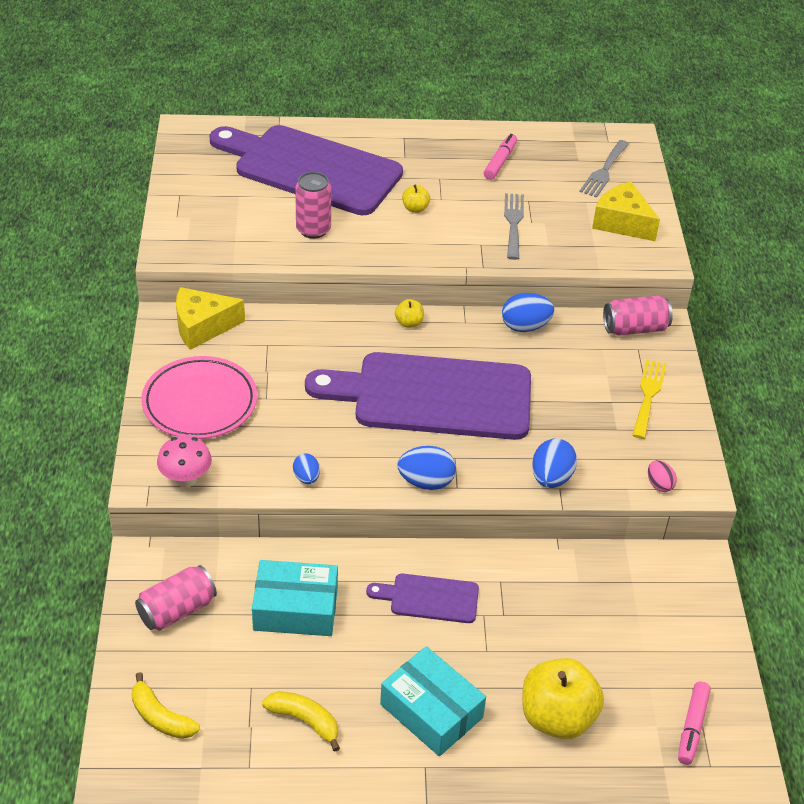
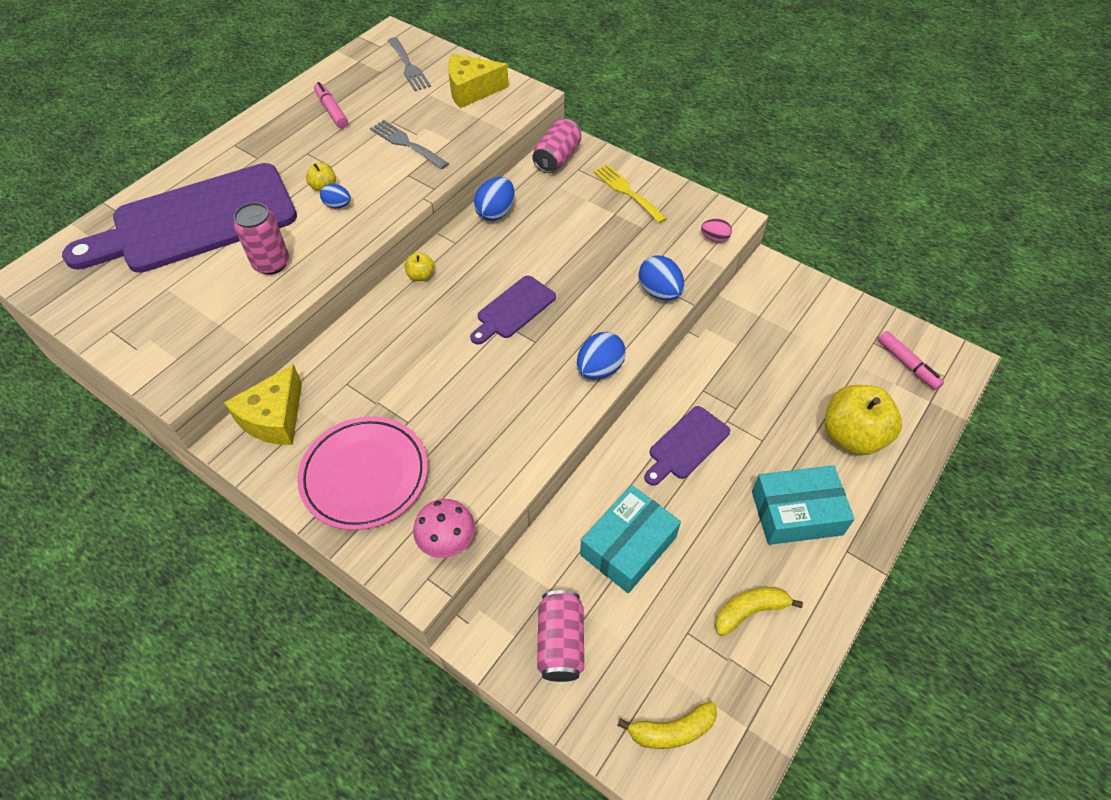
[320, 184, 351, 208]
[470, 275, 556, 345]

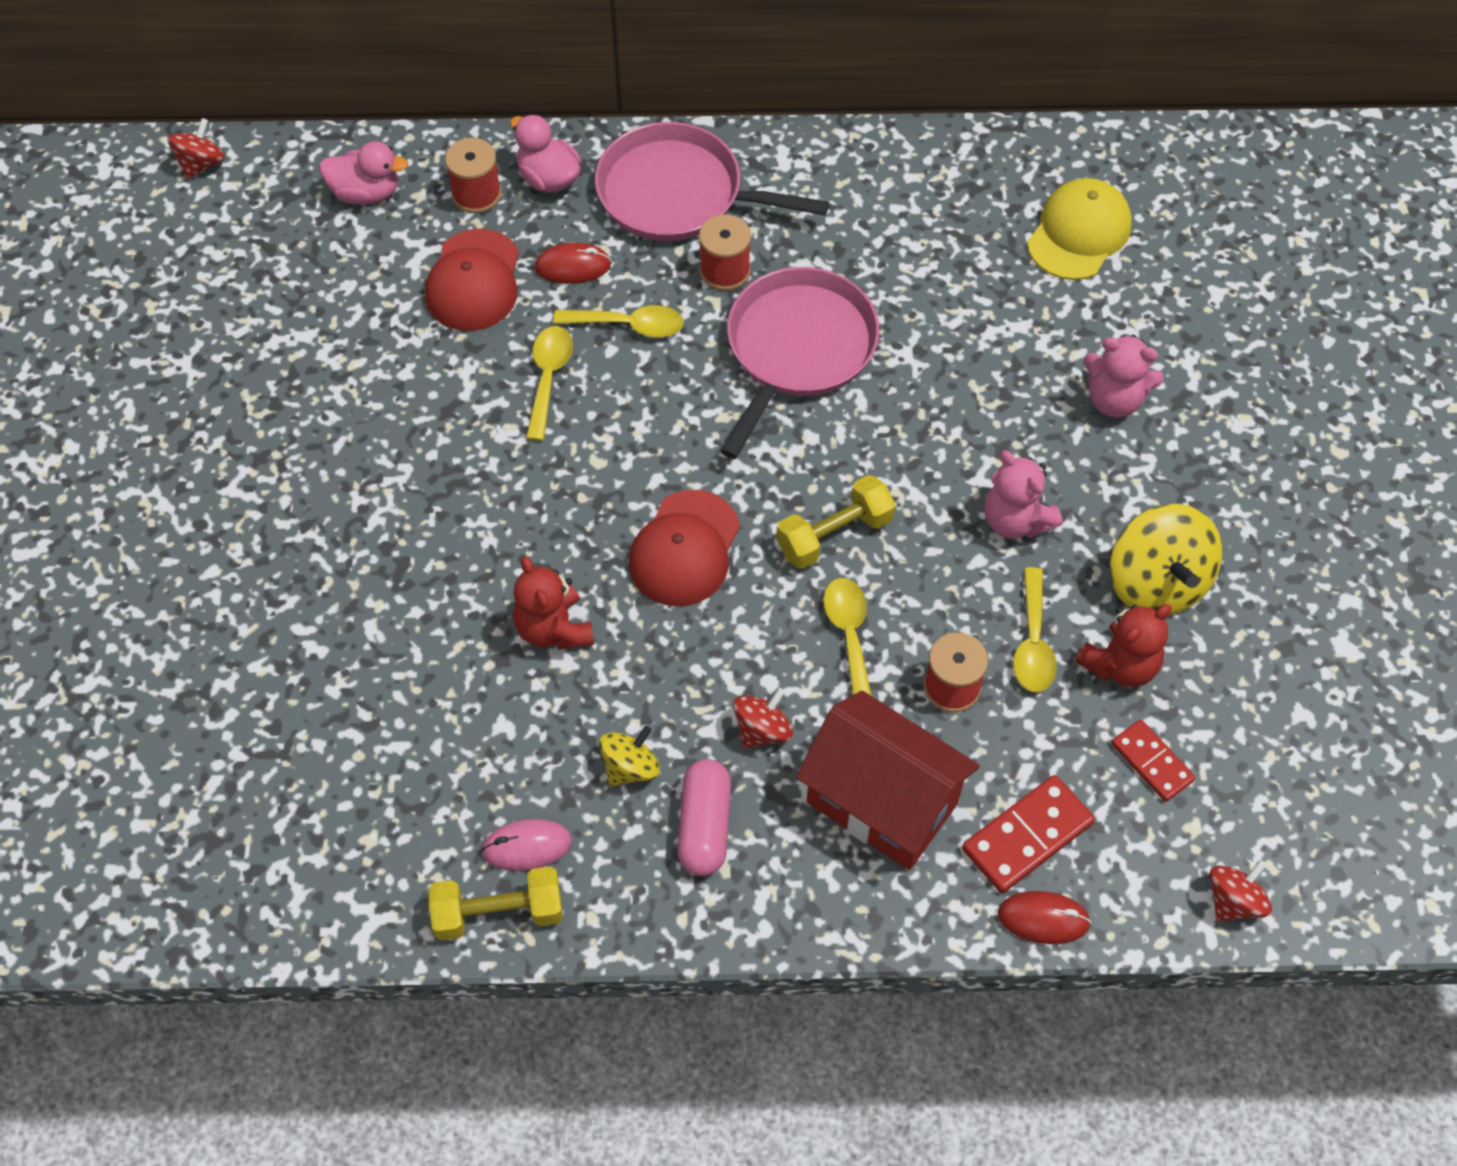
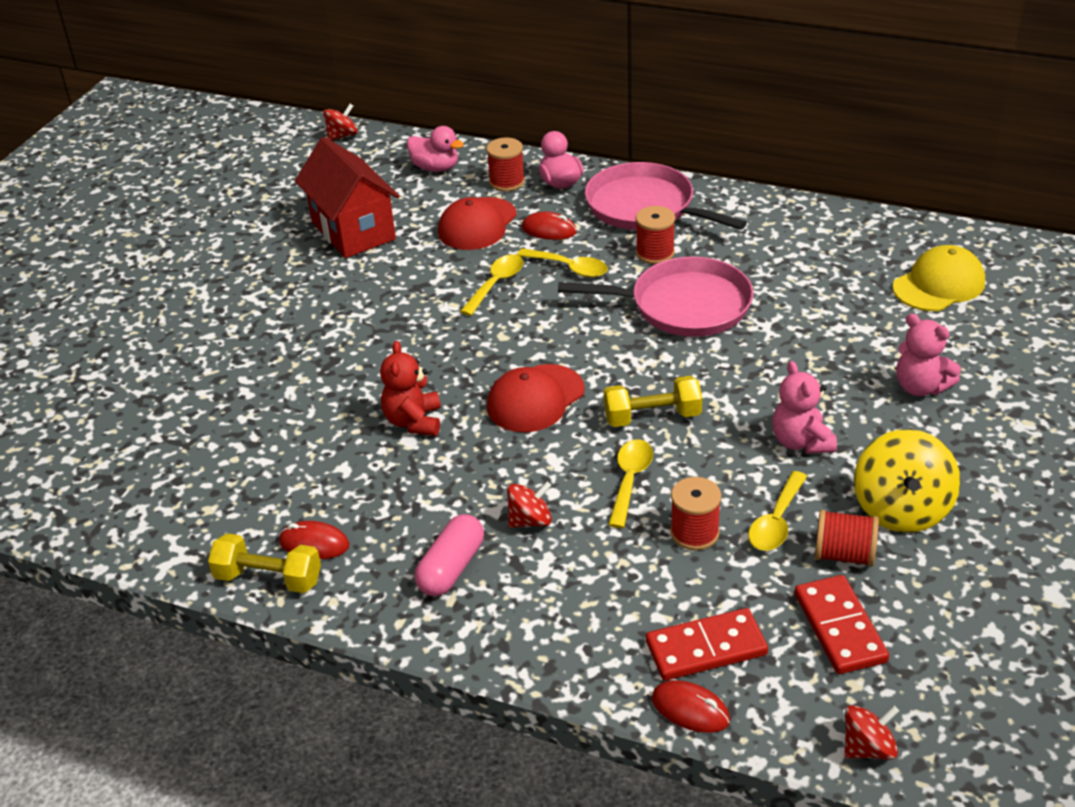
[599, 726, 660, 786] (first image)
[295, 137, 400, 258]
[815, 510, 879, 567]
[279, 521, 350, 559]
[558, 257, 754, 337]
[794, 575, 889, 674]

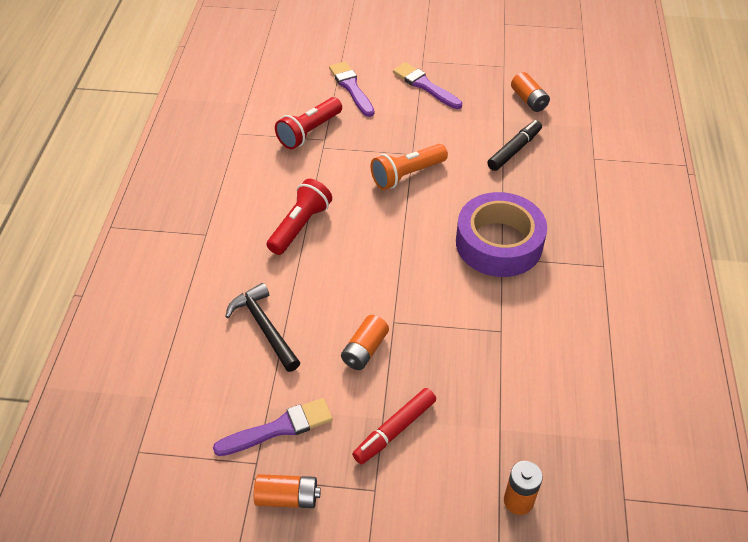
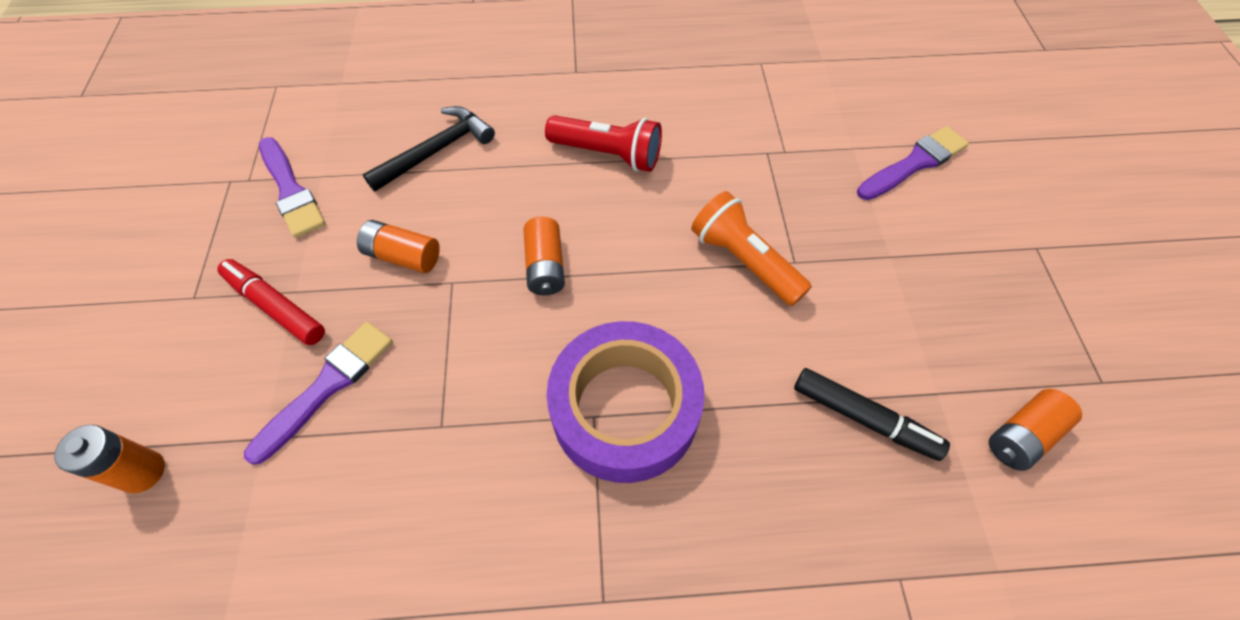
[275, 97, 342, 149] (first image)
[523, 217, 565, 295]
[244, 322, 393, 465]

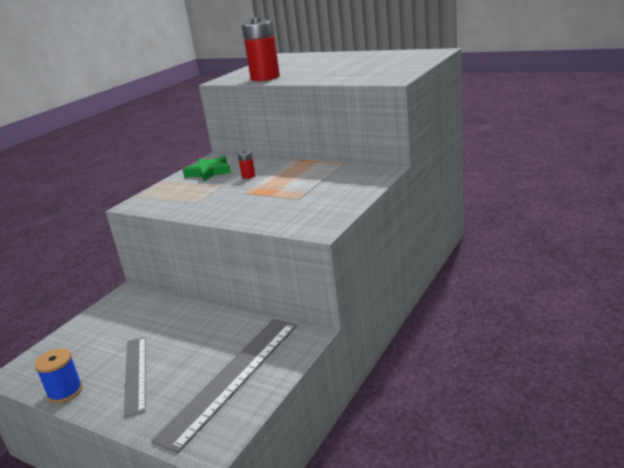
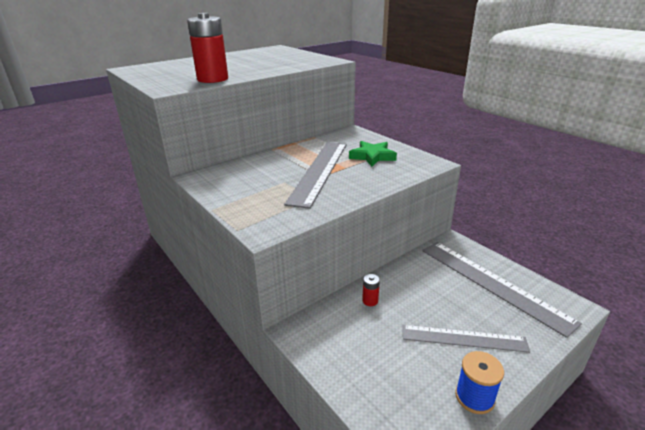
[284, 142, 347, 209]
[349, 141, 397, 167]
[362, 274, 380, 306]

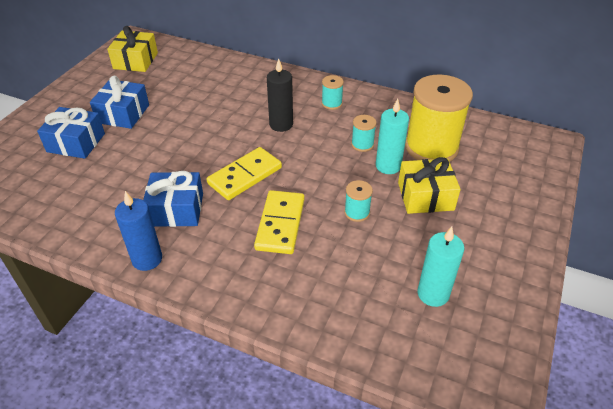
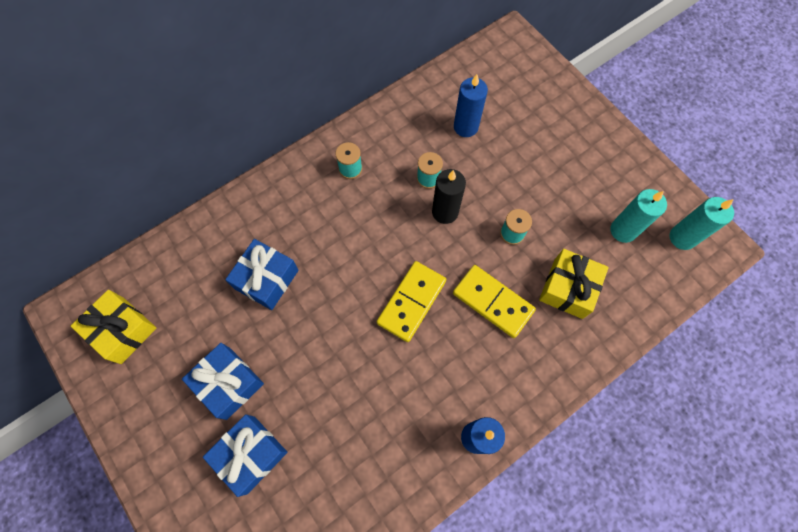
[225, 239, 298, 310]
[432, 169, 466, 224]
[670, 197, 734, 250]
[539, 249, 609, 319]
[454, 74, 488, 137]
[377, 261, 446, 342]

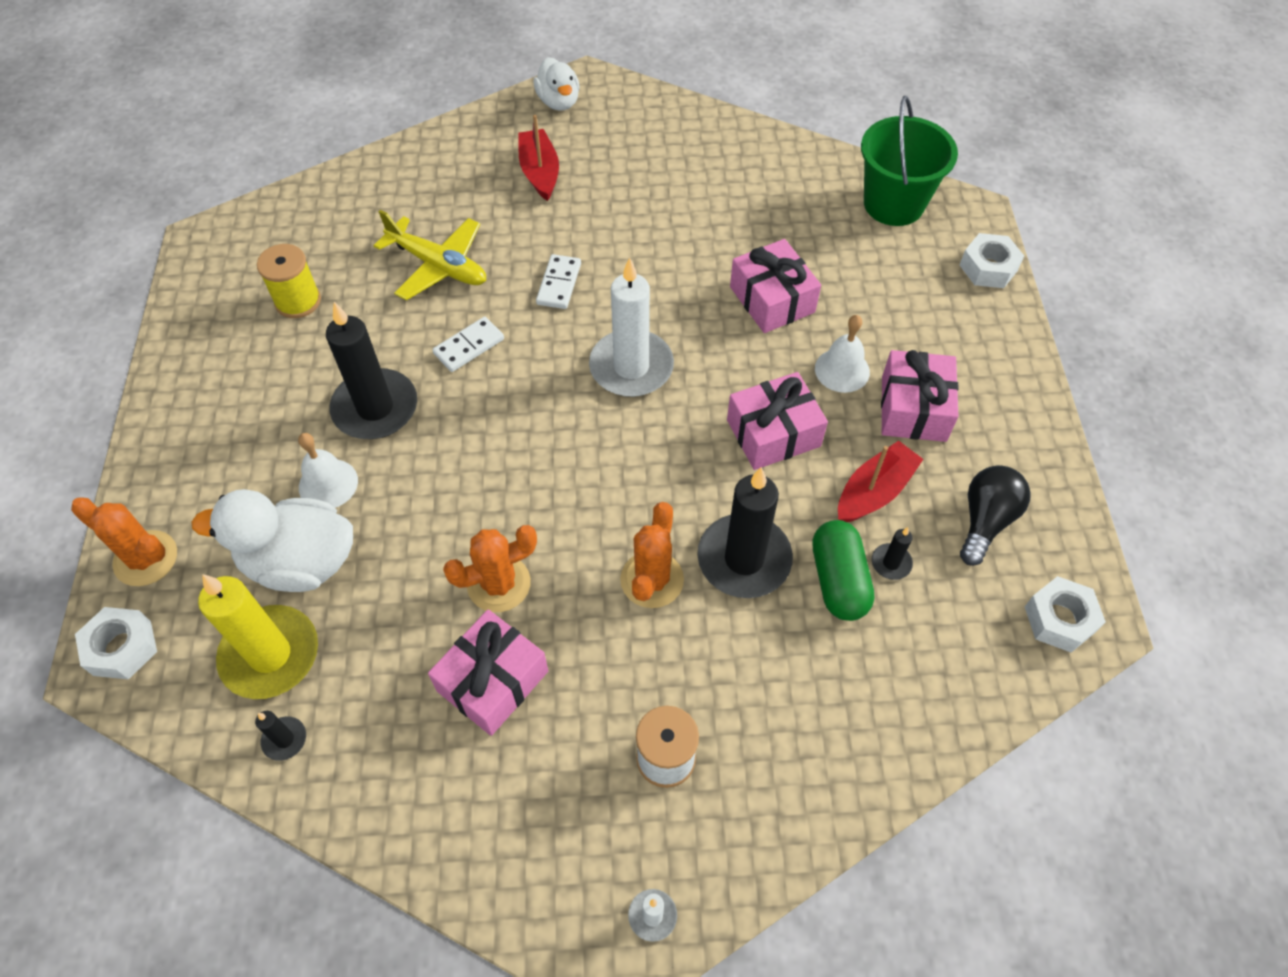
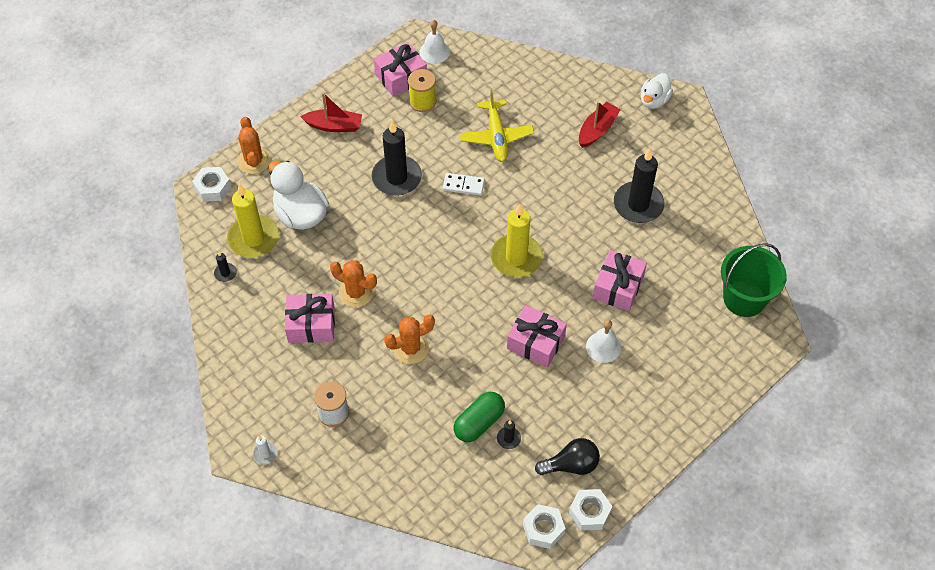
[536, 254, 581, 309] (first image)
[419, 20, 450, 64]
[614, 149, 664, 223]
[300, 92, 362, 132]
[374, 42, 427, 97]
[569, 489, 612, 531]
[491, 204, 543, 277]

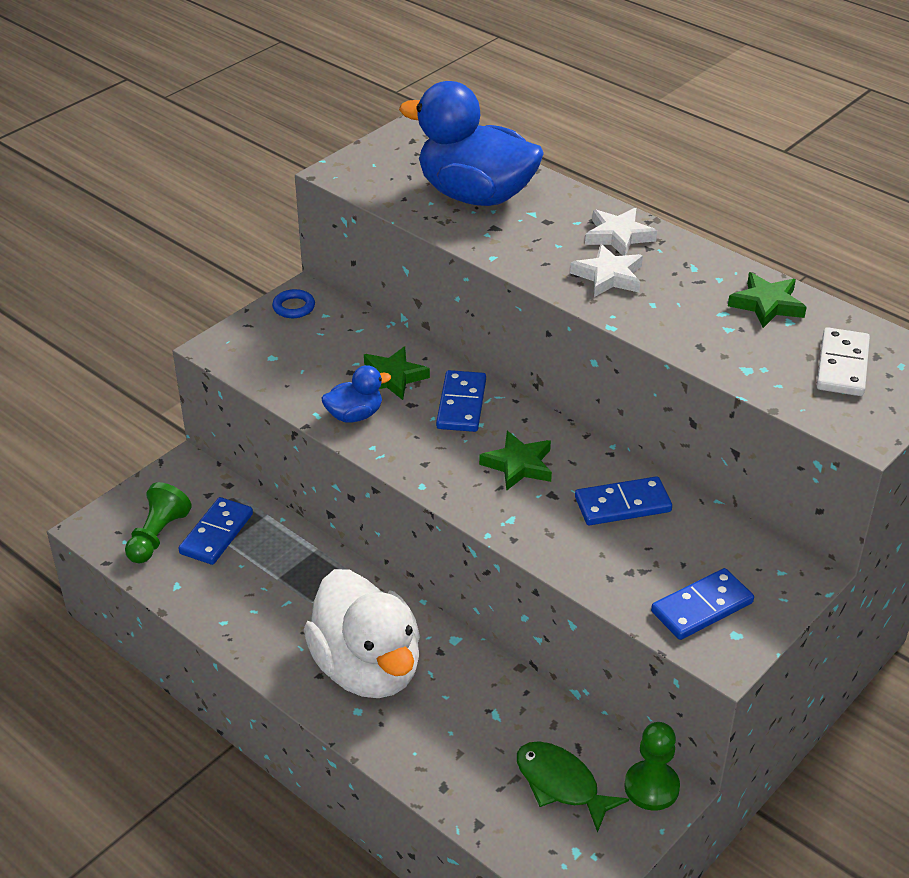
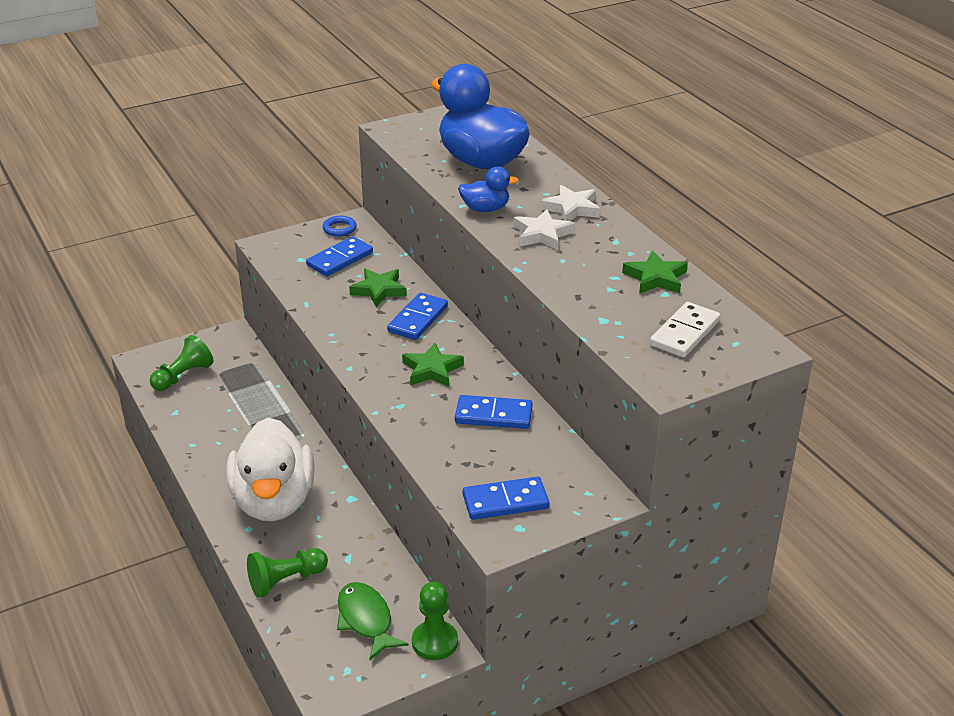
[247, 548, 328, 598]
[306, 236, 373, 276]
[458, 167, 519, 212]

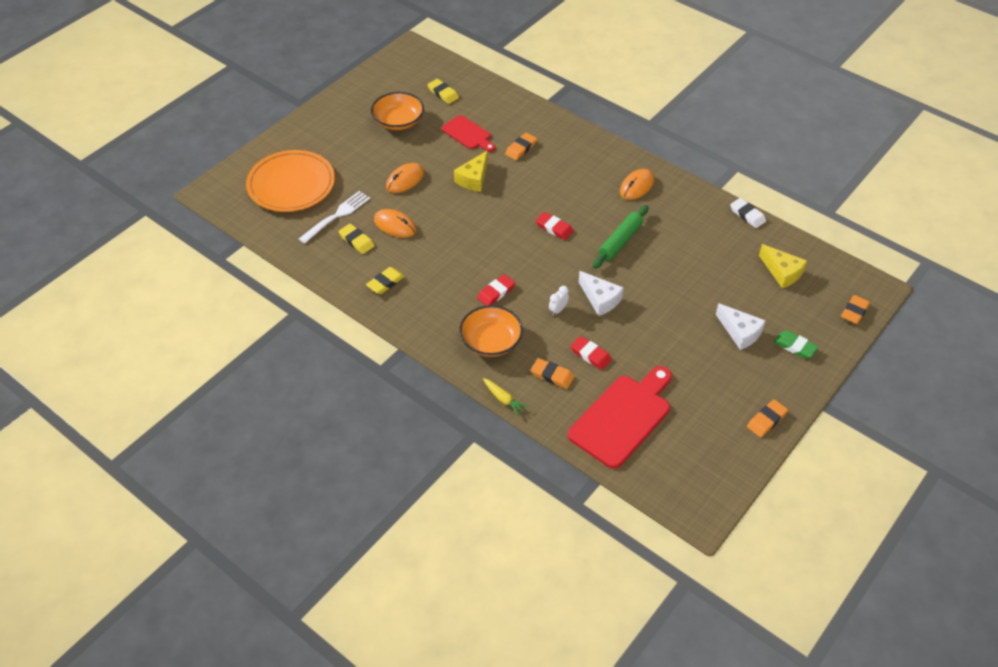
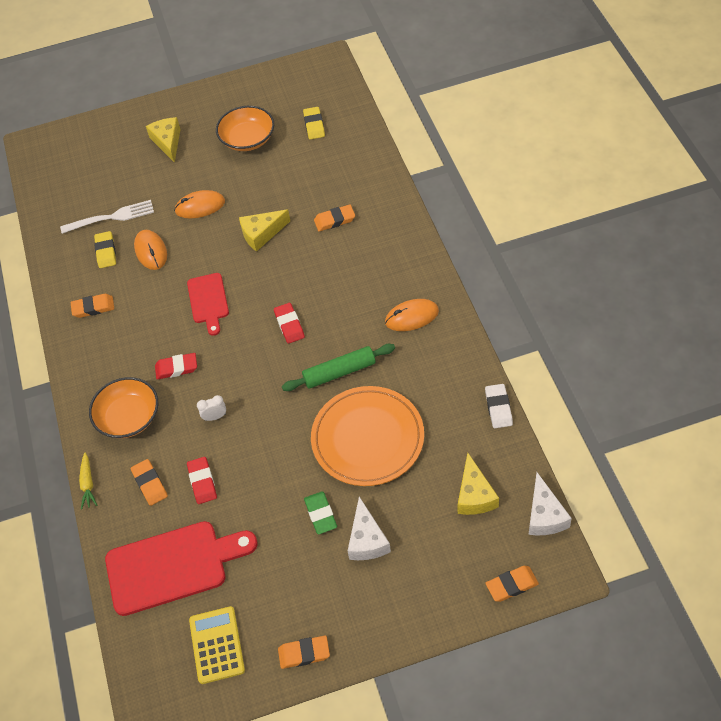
[146, 117, 181, 163]
[189, 606, 245, 684]
[311, 386, 424, 486]
[187, 273, 229, 336]
[529, 472, 572, 536]
[304, 491, 337, 534]
[71, 294, 114, 318]

